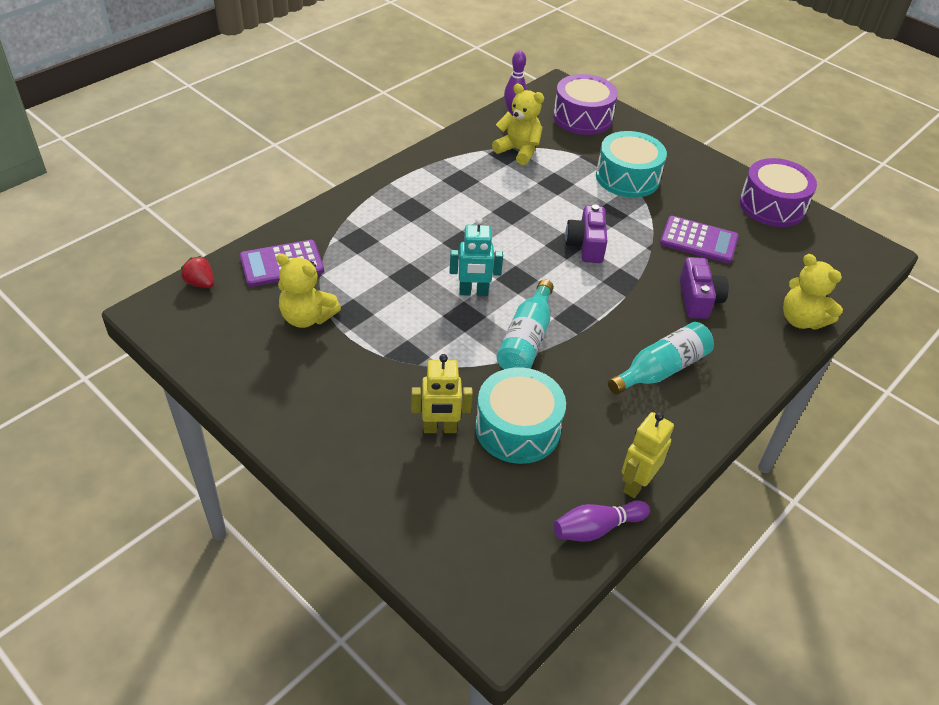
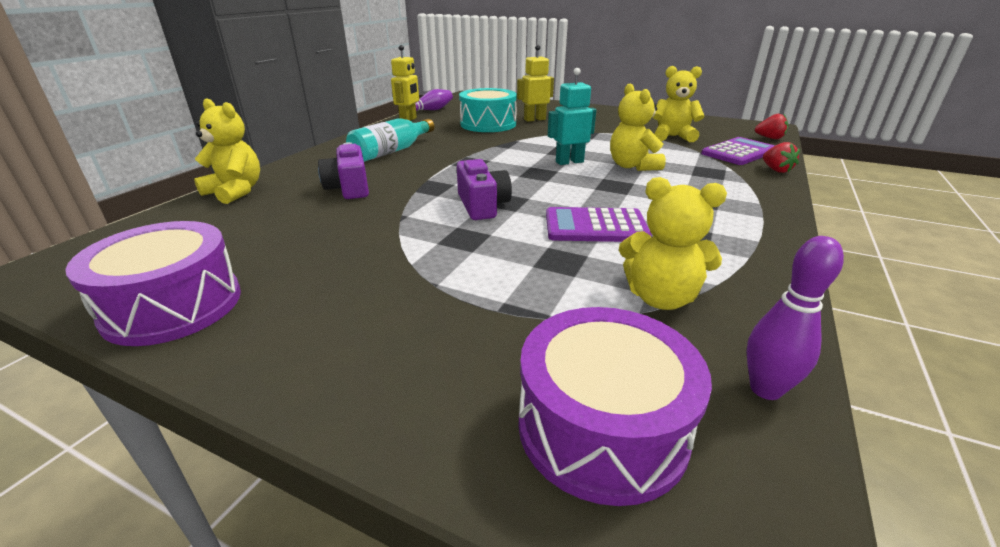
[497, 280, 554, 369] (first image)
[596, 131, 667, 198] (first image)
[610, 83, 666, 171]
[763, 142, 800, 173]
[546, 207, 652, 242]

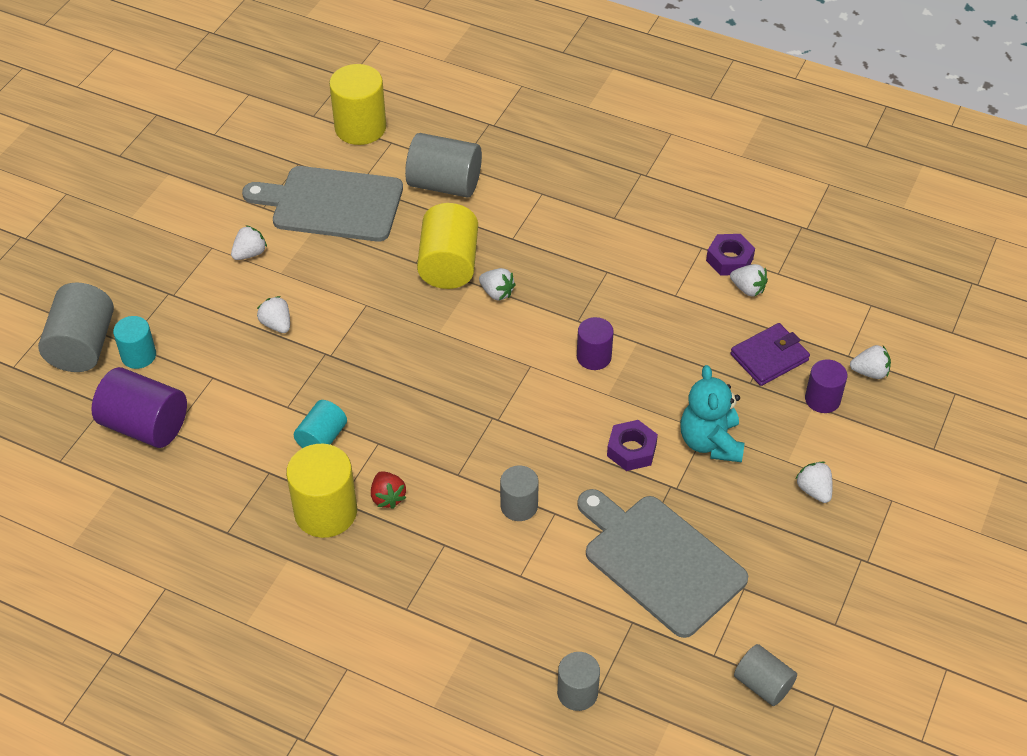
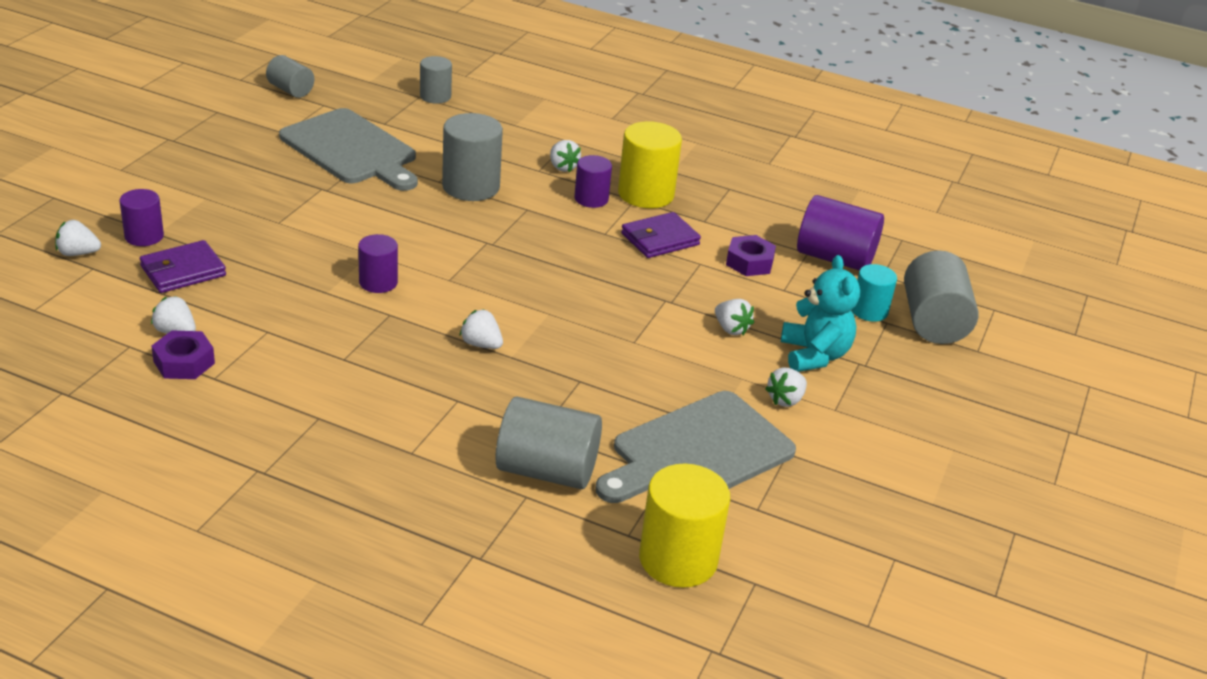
[417, 203, 478, 289] (first image)
[726, 235, 776, 276]
[781, 255, 860, 372]
[550, 140, 581, 172]
[621, 212, 701, 258]
[574, 155, 612, 208]
[595, 391, 796, 503]
[442, 113, 503, 201]

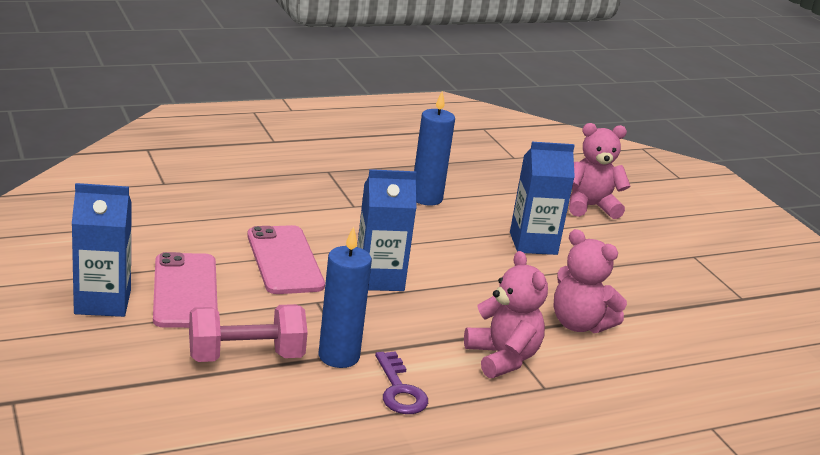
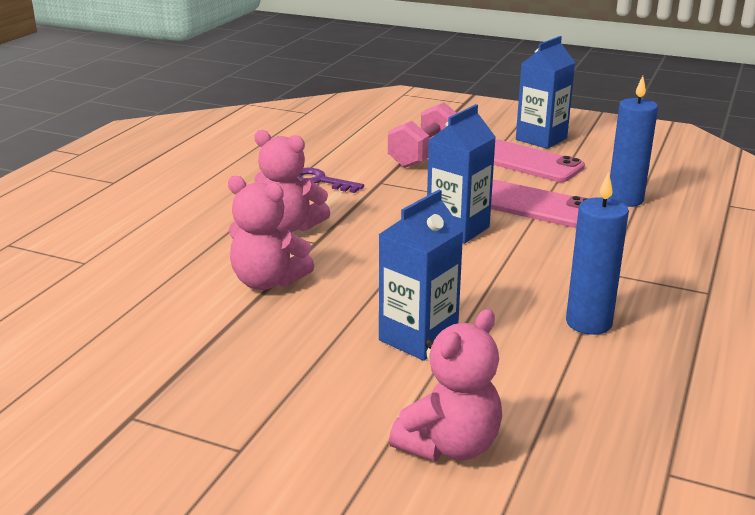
[609, 76, 658, 207]
[228, 176, 314, 290]

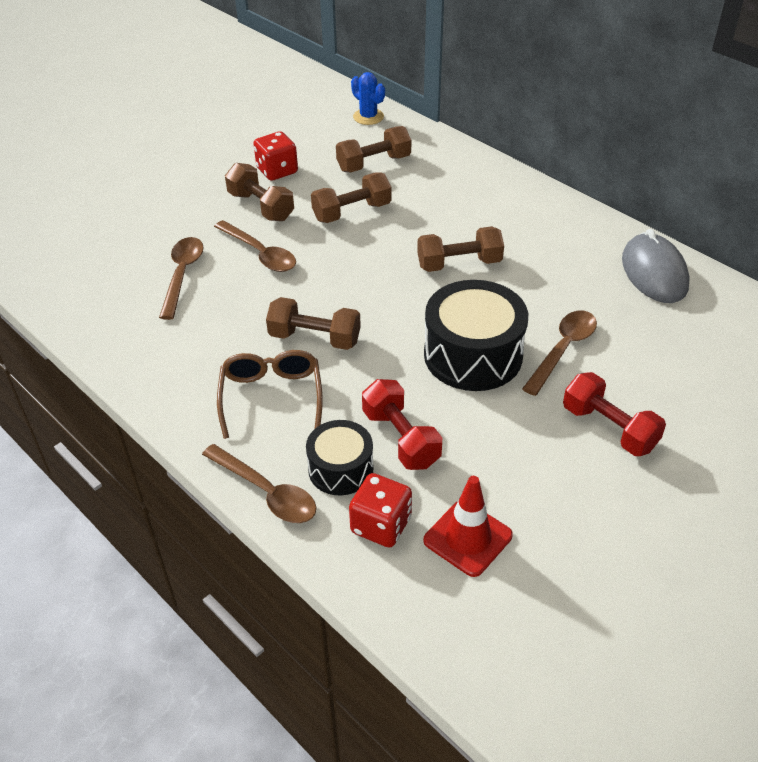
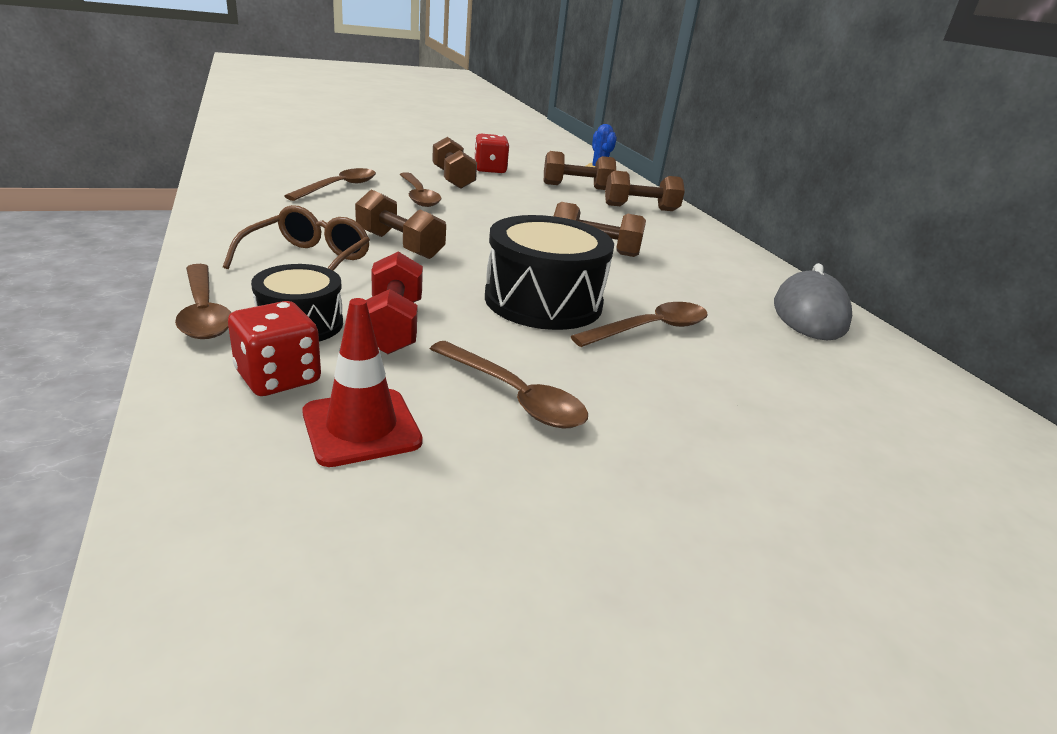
[563, 372, 666, 456] (first image)
[430, 341, 588, 429]
[605, 171, 685, 211]

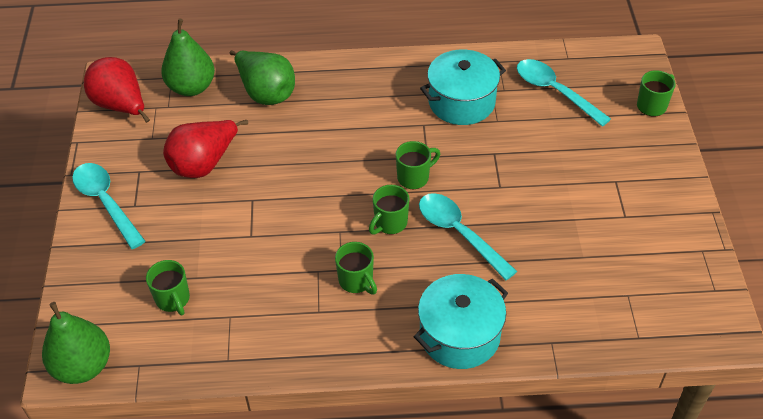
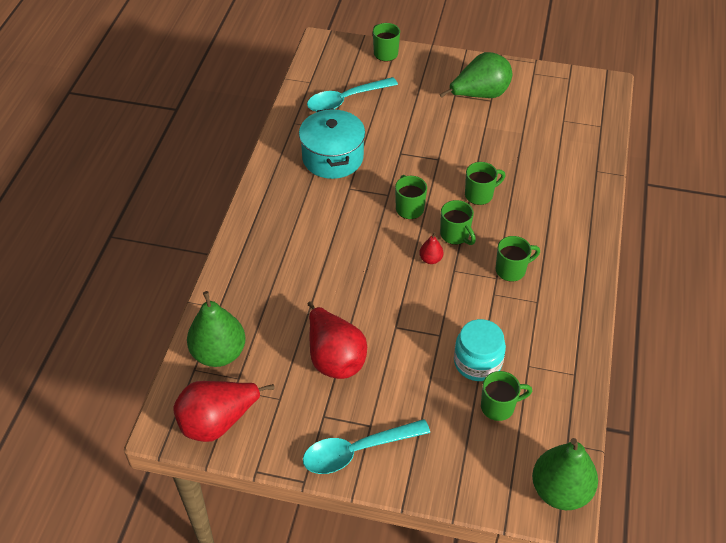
[414, 274, 508, 369] (first image)
[419, 232, 443, 264]
[454, 319, 506, 381]
[440, 52, 512, 98]
[465, 162, 506, 205]

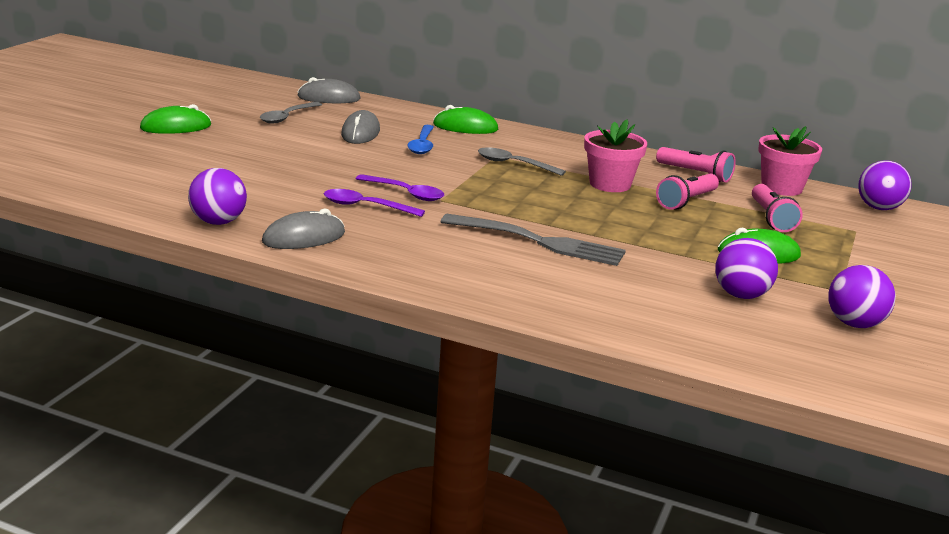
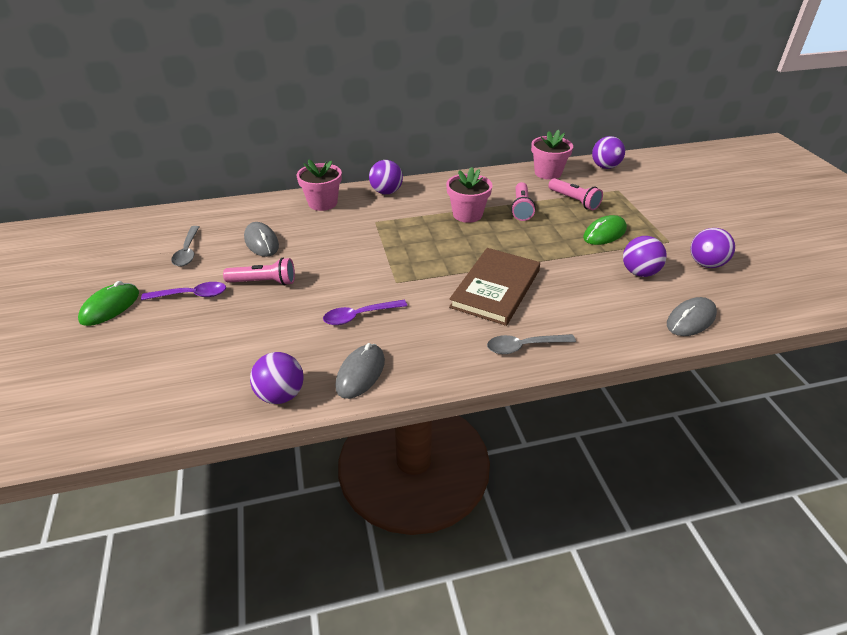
[407, 125, 434, 154] (first image)
[369, 160, 403, 194]
[667, 297, 717, 336]
[141, 282, 226, 300]
[487, 334, 576, 354]
[223, 258, 295, 286]
[297, 159, 342, 211]
[449, 248, 540, 326]

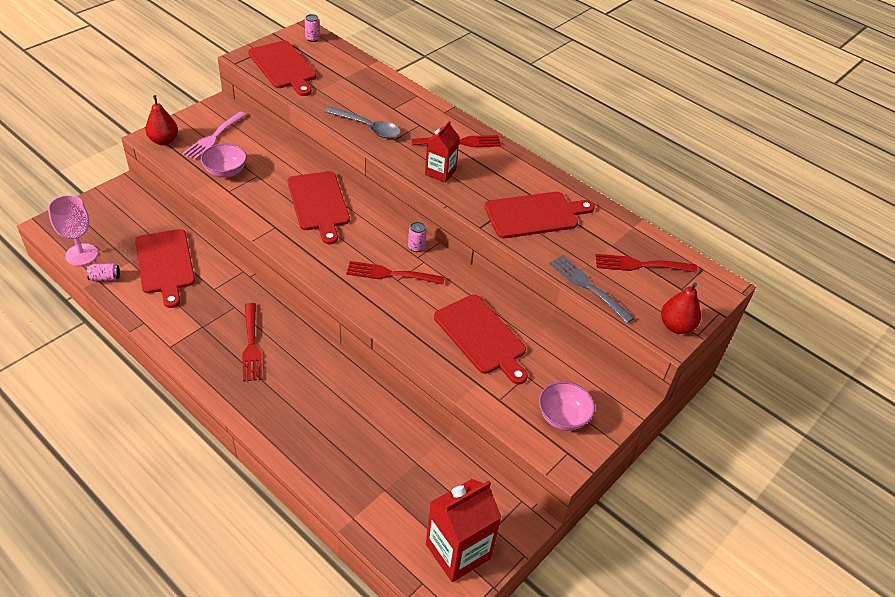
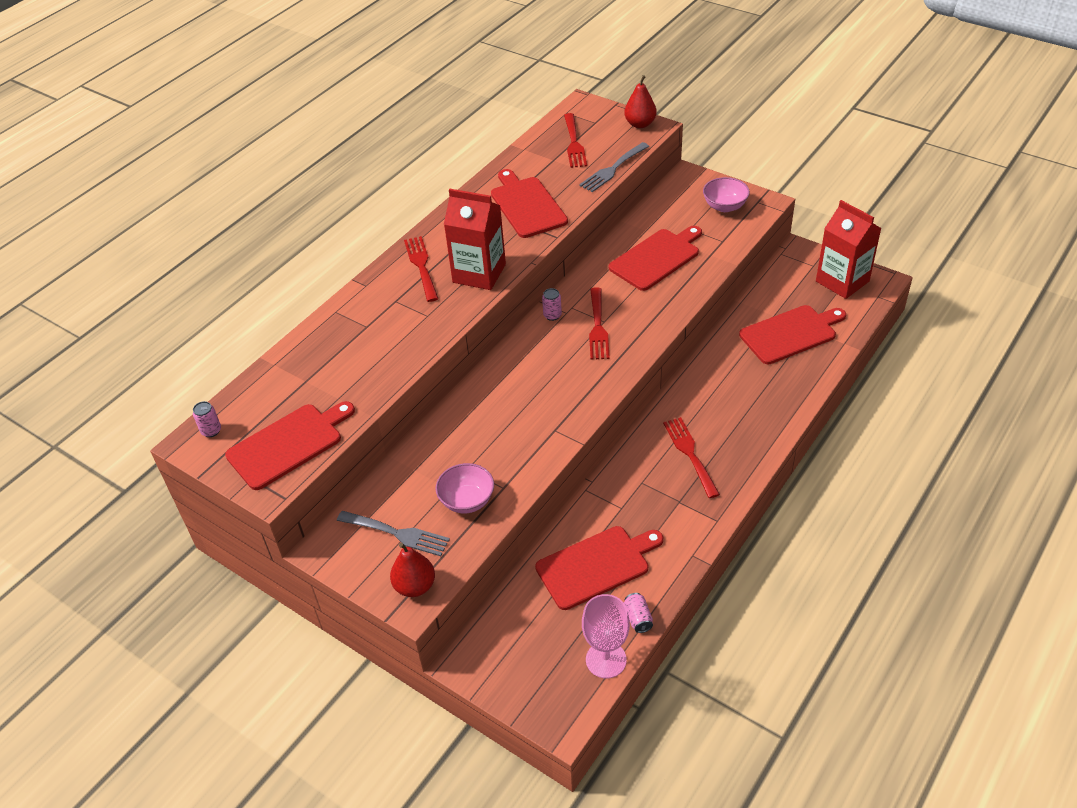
[325, 106, 401, 138] (first image)
[739, 305, 846, 364]
[337, 511, 450, 556]
[663, 417, 720, 498]
[444, 189, 506, 290]

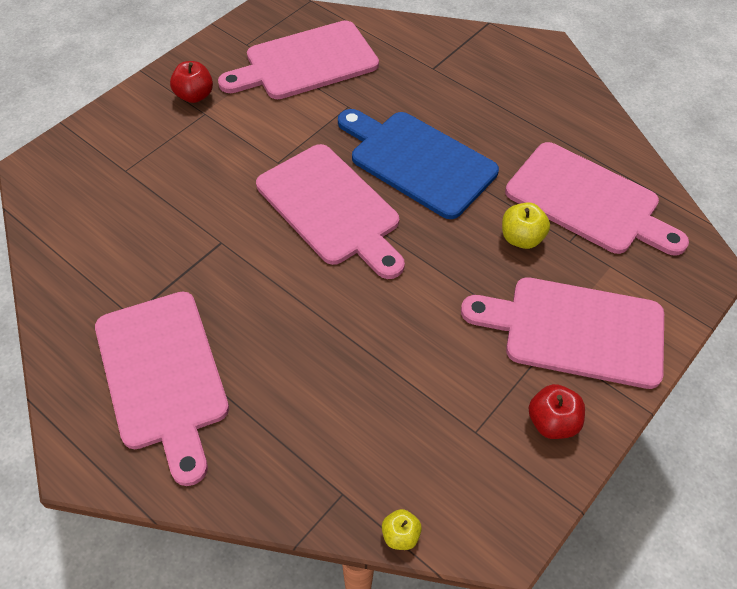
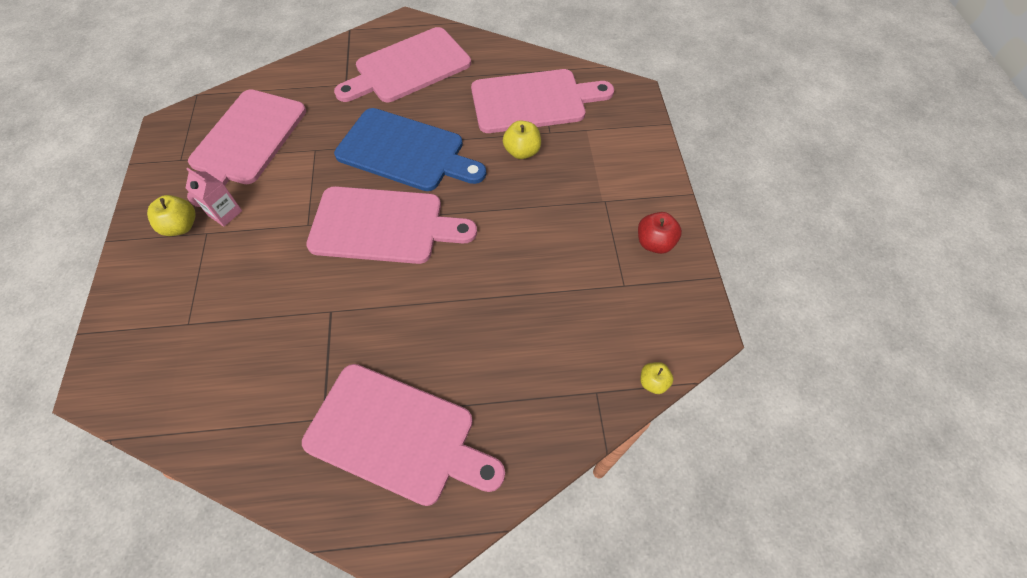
[186, 167, 242, 227]
[334, 27, 471, 102]
[147, 195, 196, 236]
[334, 108, 486, 191]

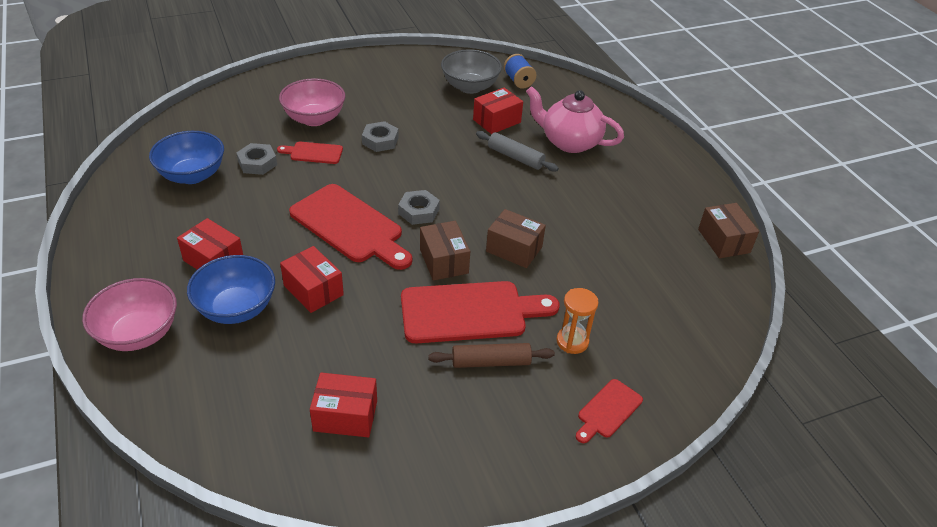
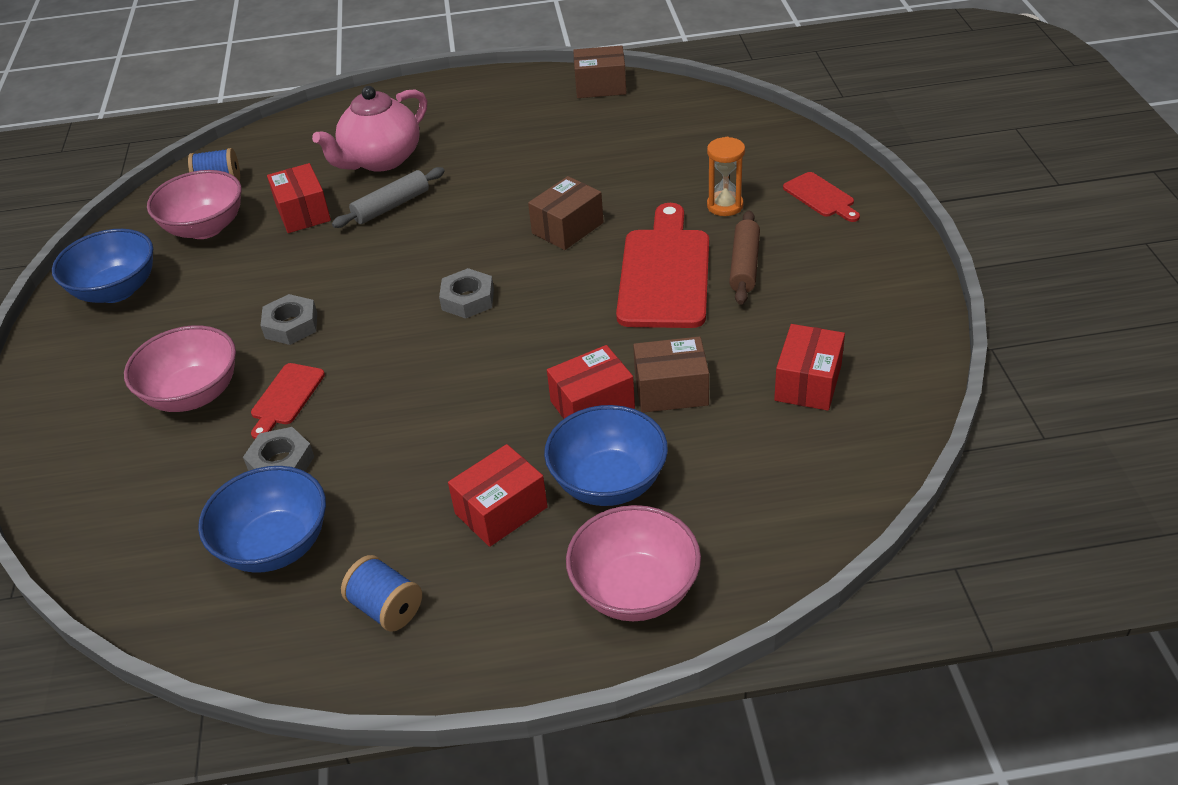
[289, 184, 412, 270] (first image)
[52, 229, 153, 303]
[341, 555, 422, 632]
[633, 337, 709, 413]
[147, 170, 242, 239]

